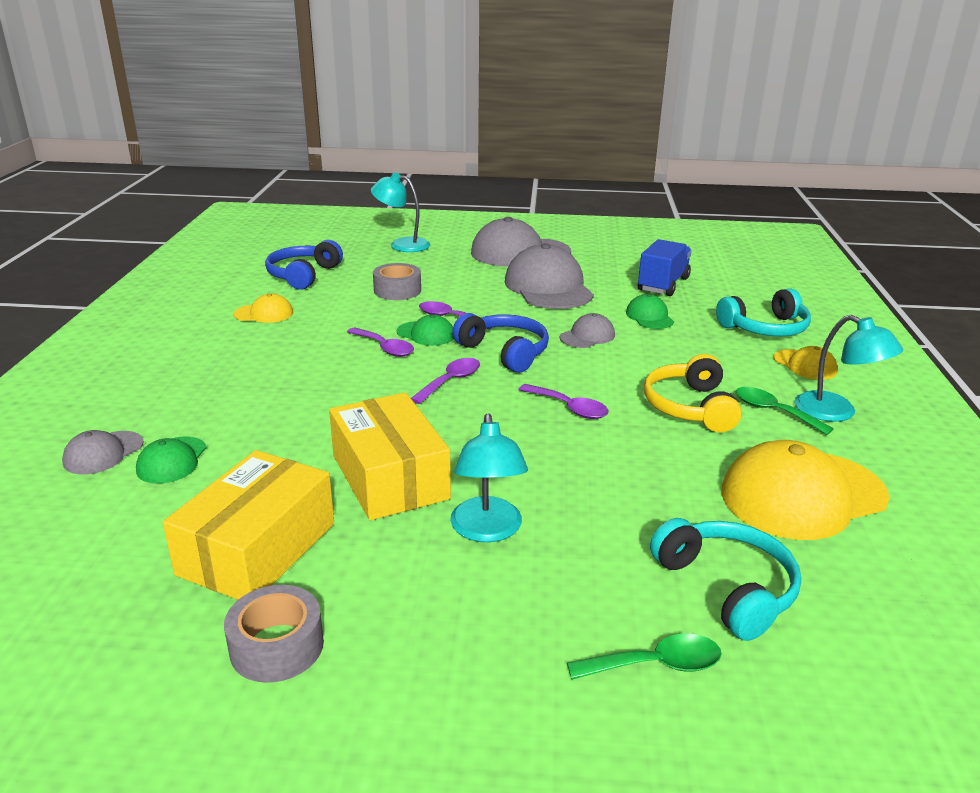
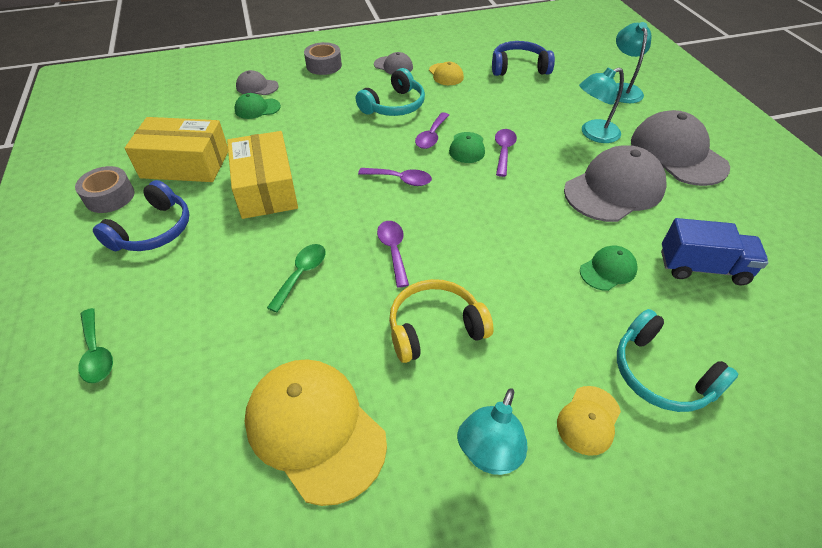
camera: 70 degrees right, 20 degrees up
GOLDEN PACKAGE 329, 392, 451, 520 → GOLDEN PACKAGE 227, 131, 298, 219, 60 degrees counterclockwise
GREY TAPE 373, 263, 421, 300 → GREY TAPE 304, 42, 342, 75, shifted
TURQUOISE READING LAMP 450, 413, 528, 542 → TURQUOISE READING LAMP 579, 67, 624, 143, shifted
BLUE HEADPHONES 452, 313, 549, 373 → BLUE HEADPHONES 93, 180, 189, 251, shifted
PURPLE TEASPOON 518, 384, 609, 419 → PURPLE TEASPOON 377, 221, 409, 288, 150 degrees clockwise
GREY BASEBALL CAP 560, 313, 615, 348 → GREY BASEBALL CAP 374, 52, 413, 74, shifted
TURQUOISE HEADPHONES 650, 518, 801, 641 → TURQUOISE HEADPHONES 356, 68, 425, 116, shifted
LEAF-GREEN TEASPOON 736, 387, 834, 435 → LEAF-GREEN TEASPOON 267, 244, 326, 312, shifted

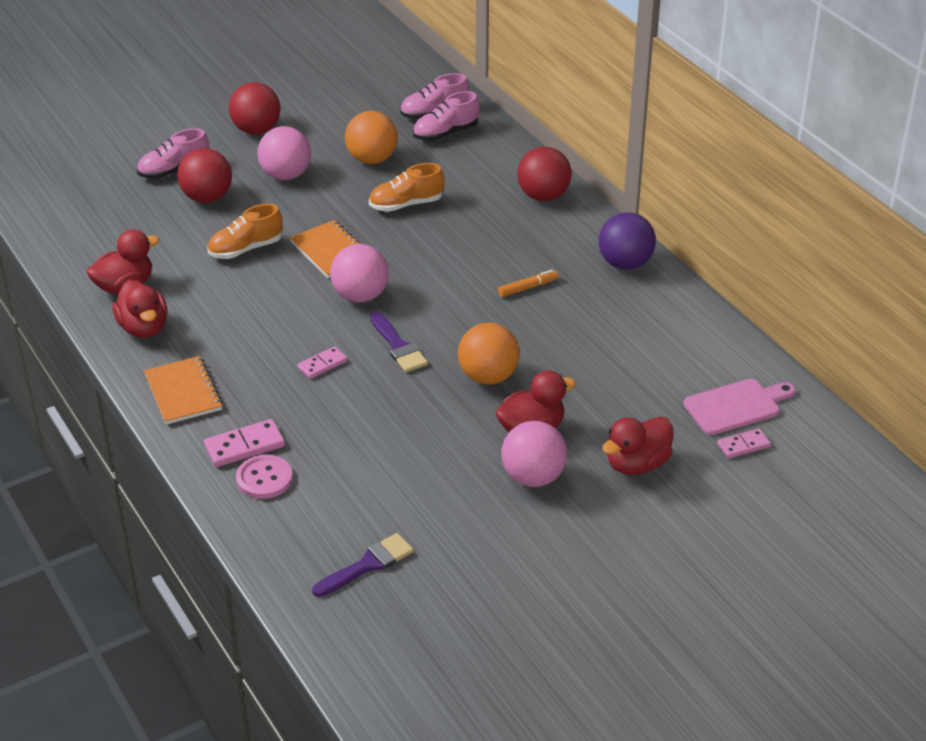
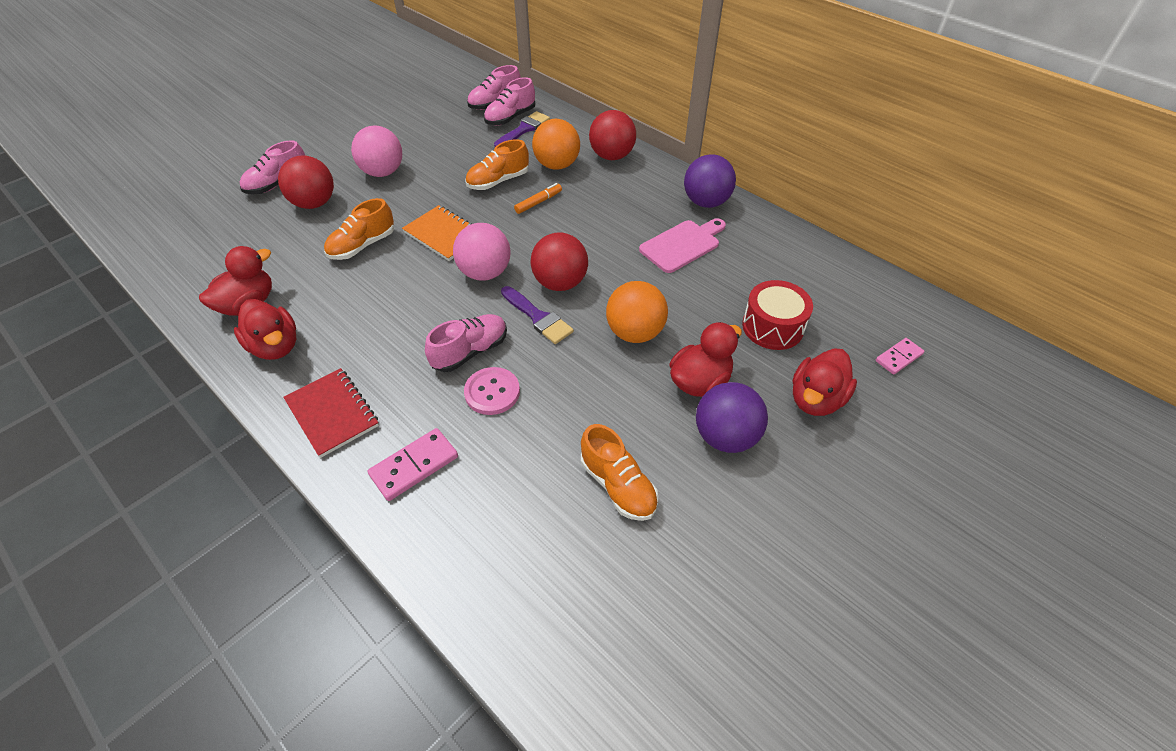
camera: 15 degrees left, 10 degrees up
BRIGHT ORANGE NOTEPAD 144, 356, 223, 425 → CRIMSON NOTEPAD 283, 368, 379, 458
CRIMSON SPHERE 229, 82, 281, 134 → CRIMSON SPHERE 530, 232, 588, 291, shifted
PINK SEWING BUTTON 236, 455, 293, 499 → PINK SEWING BUTTON 464, 367, 520, 415, shifted
PINK DOMINO PIECE 297, 346, 347, 379 → PINK LACE-UP SHOE 425, 314, 507, 372
PURPLE BRUSH 312, 533, 414, 597 → PURPLE BRUSH 494, 111, 550, 147, shifted
BRIGHT ORANGE SPHERE 345, 111, 398, 164 → BRIGHT ORANGE SPHERE 532, 119, 580, 170, shifted
BRIGHT ORANGE MARKER PEN 498, 270, 558, 297 → BRIGHT ORANGE MARKER PEN 514, 183, 562, 214, shifted
PINK SPHERE 501, 421, 567, 487 → PURPLE SPHERE 696, 382, 768, 453
PINK BREAD BOARD 683, 379, 796, 435 → PINK BREAD BOARD 639, 218, 726, 273, shifted
- → BRIGHT ORANGE LACE-UP SHOE 581, 424, 659, 521
- → CRIMSON DRUM 742, 280, 813, 350

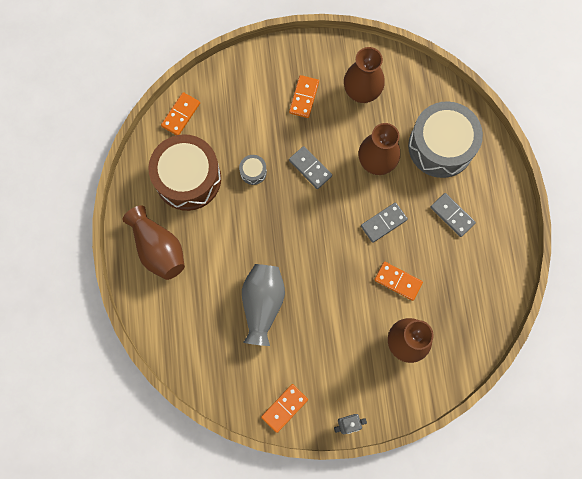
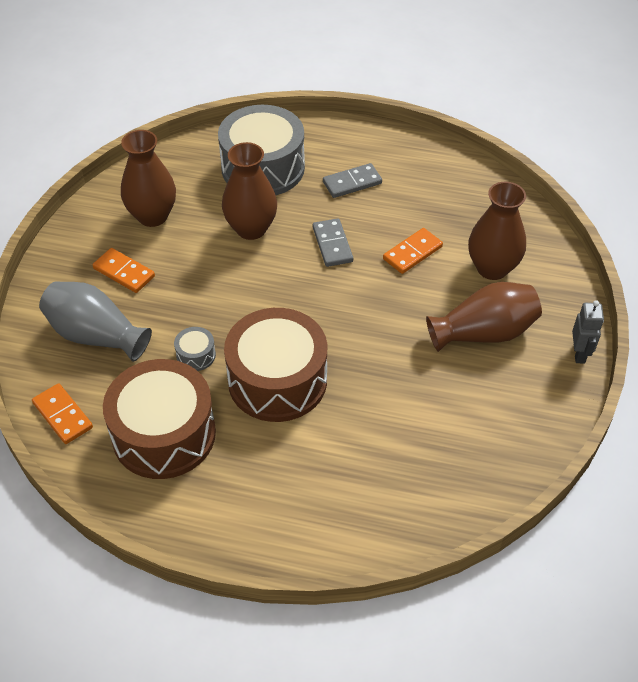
camera: 70 degrees left, 25 degrees down
DARK BROWN TALL VASE 122, 205, 185, 280 → DARK BROWN TALL VASE 426, 282, 542, 352, shifted
GREY TALL VASE 242, 264, 285, 346 → GREY TALL VASE 39, 281, 152, 362, shifted
BRIGHT ORANGE DOMINO PIECE 261, 384, 308, 433 → -
GREY DOMINO PIECE 289, 146, 332, 189 → -
- → DARK BROWN DRUM 224, 308, 327, 422

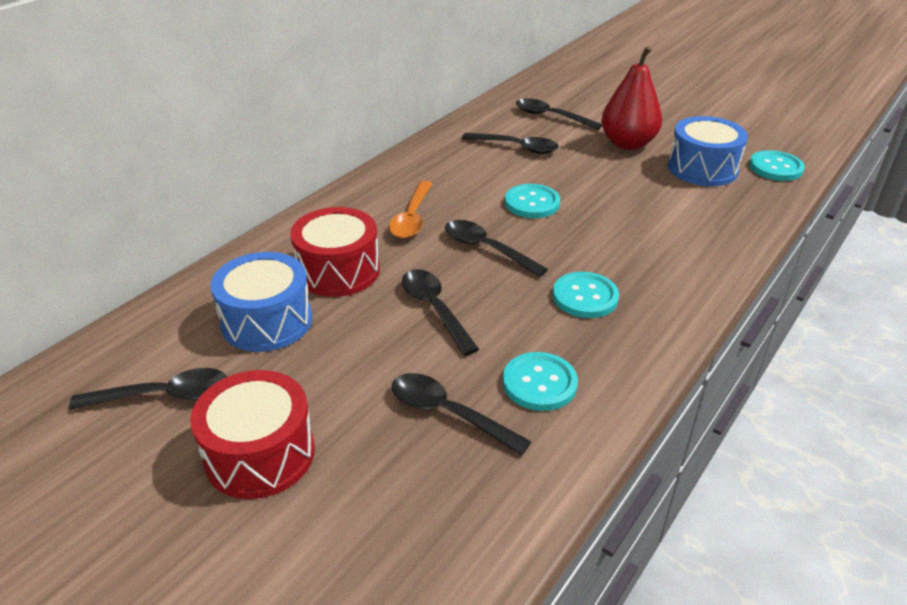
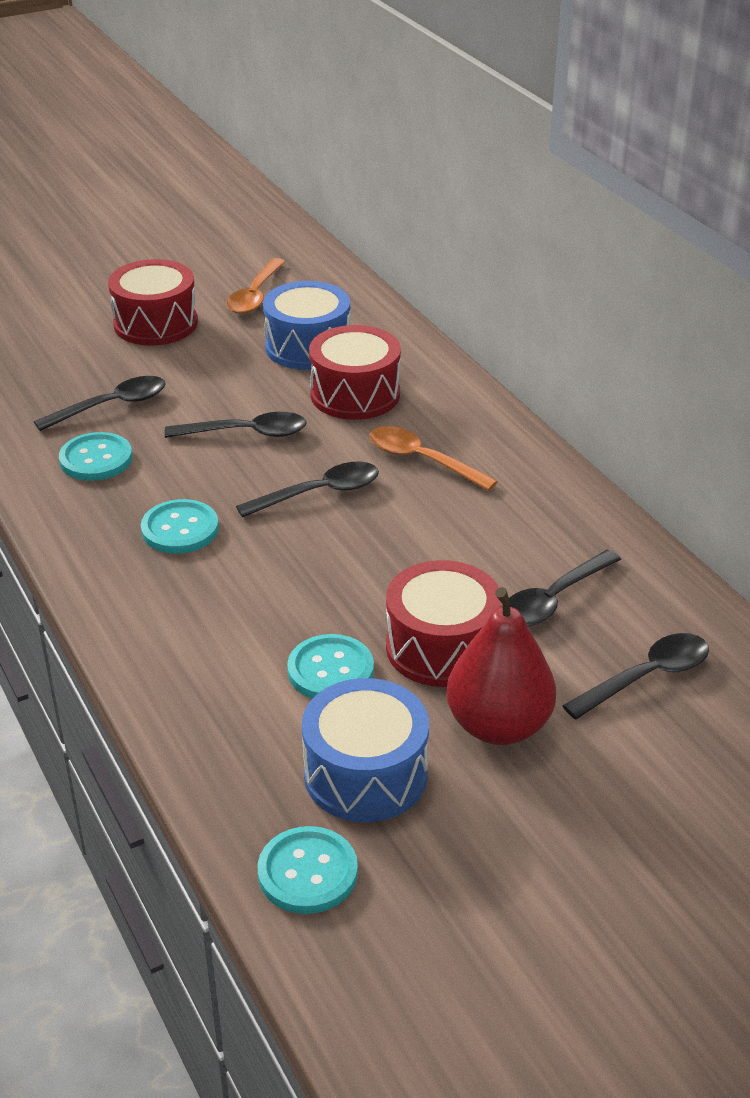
camera: 115 degrees right, 0 degrees up
JET-BLACK TEASPOON 69, 368, 227, 410 → BRIGHT ORANGE TEASPOON 227, 258, 285, 314
TURQUOISE SEWING BUTTON 505, 184, 560, 218 → TURQUOISE SEWING BUTTON 287, 634, 374, 699, shifted
- → CRIMSON DRUM 386, 560, 502, 687

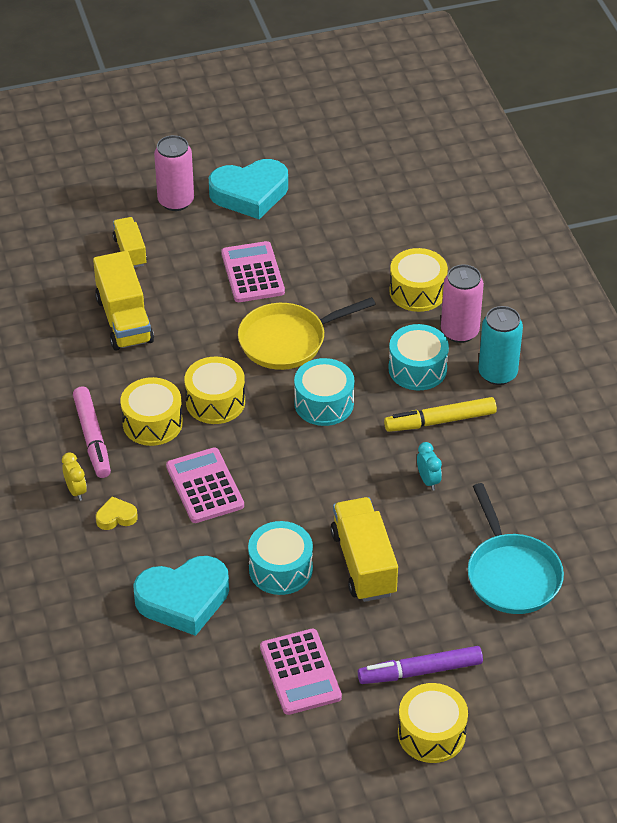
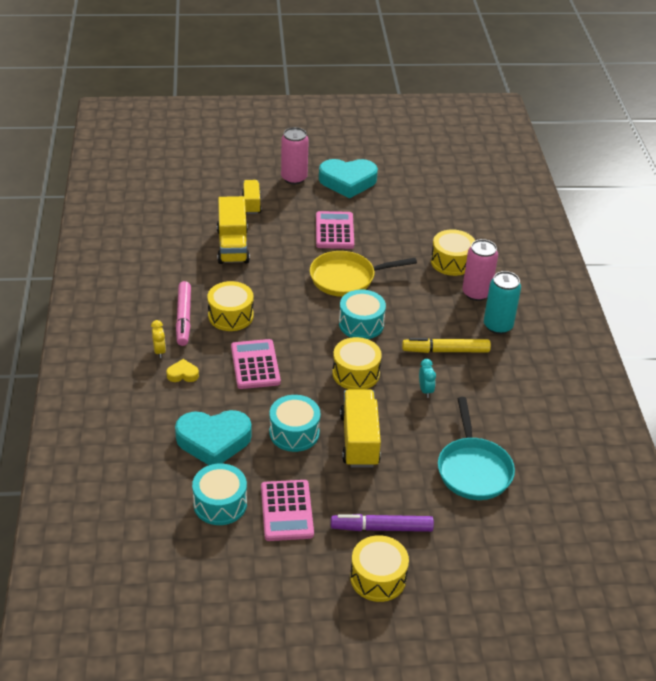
camera: 10 degrees right, 5 degrees down
GOLDEN DRUM 184, 357, 245, 424 → GOLDEN DRUM 332, 337, 382, 389, shifted
TURQUOISE DRUM 388, 324, 449, 390 → TURQUOISE DRUM 192, 464, 247, 525, shifted

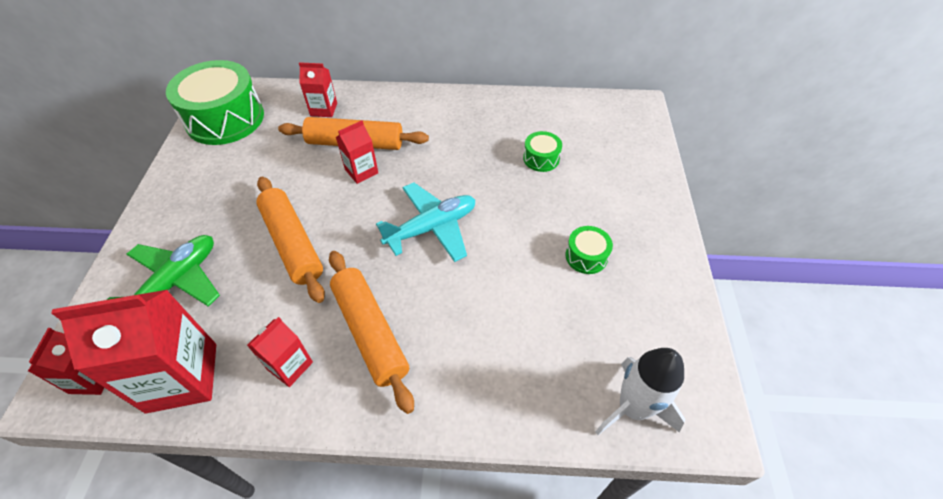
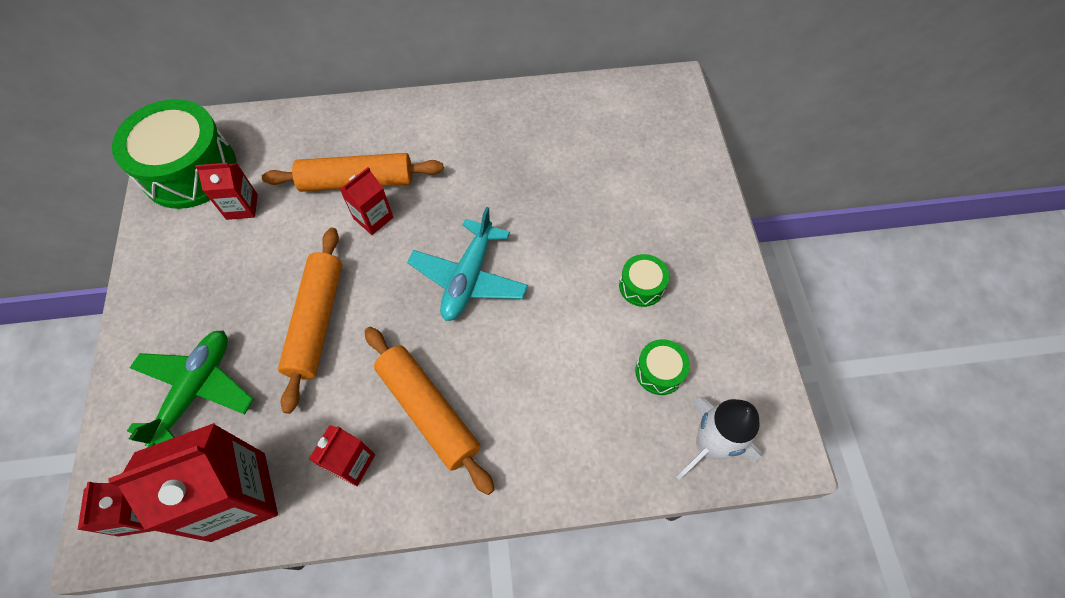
camera: 10 degrees left, 10 degrees up
BRIGHT ORANGE DOUGH ROLLER 256, 177, 325, 303 → BRIGHT ORANGE DOUGH ROLLER 278, 228, 342, 414, 45 degrees clockwise
CRIMSON MILK CARTON 299, 62, 337, 117 → CRIMSON MILK CARTON 195, 163, 258, 220, shifted
TURQUOISE AEROPLANE 376, 183, 475, 262 → TURQUOISE AEROPLANE 407, 207, 528, 321, 150 degrees clockwise
LEAF-GREEN DRUM 523, 131, 562, 172 → LEAF-GREEN DRUM 635, 339, 690, 395, shifted

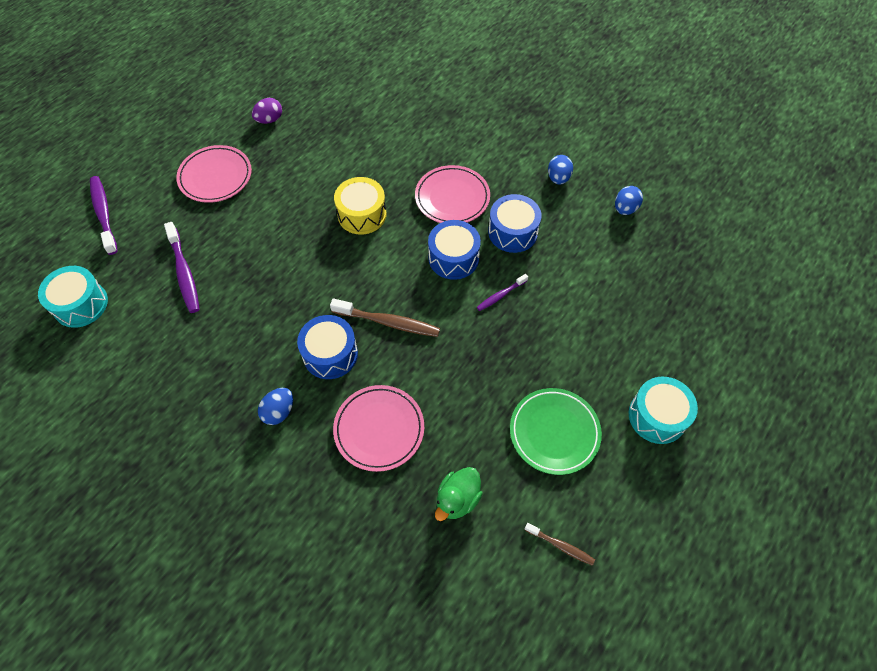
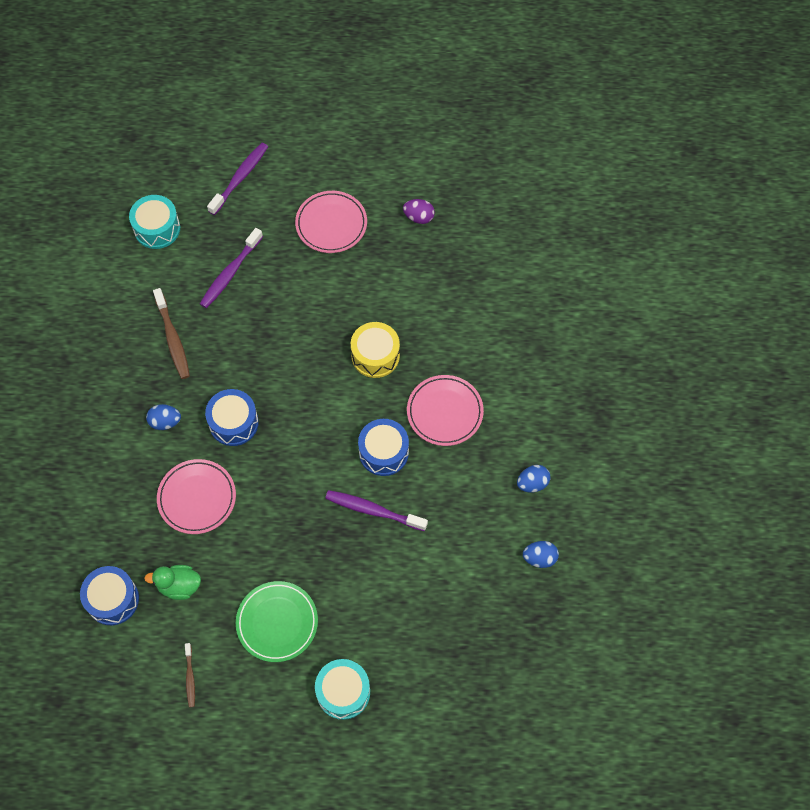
camera: 55 degrees right, 5 degrees up
DARK BROWN TOOTH BRUSH 330, 299, 440, 337 → DARK BROWN TOOTH BRUSH 153, 288, 190, 379, shifted
PURPLE TOOTH BRUSH 477, 274, 528, 311 → PURPLE TOOTH BRUSH 325, 490, 428, 531, x1.77
BLUE DRUM 488, 194, 542, 253 → BLUE DRUM 80, 566, 139, 625, shifted

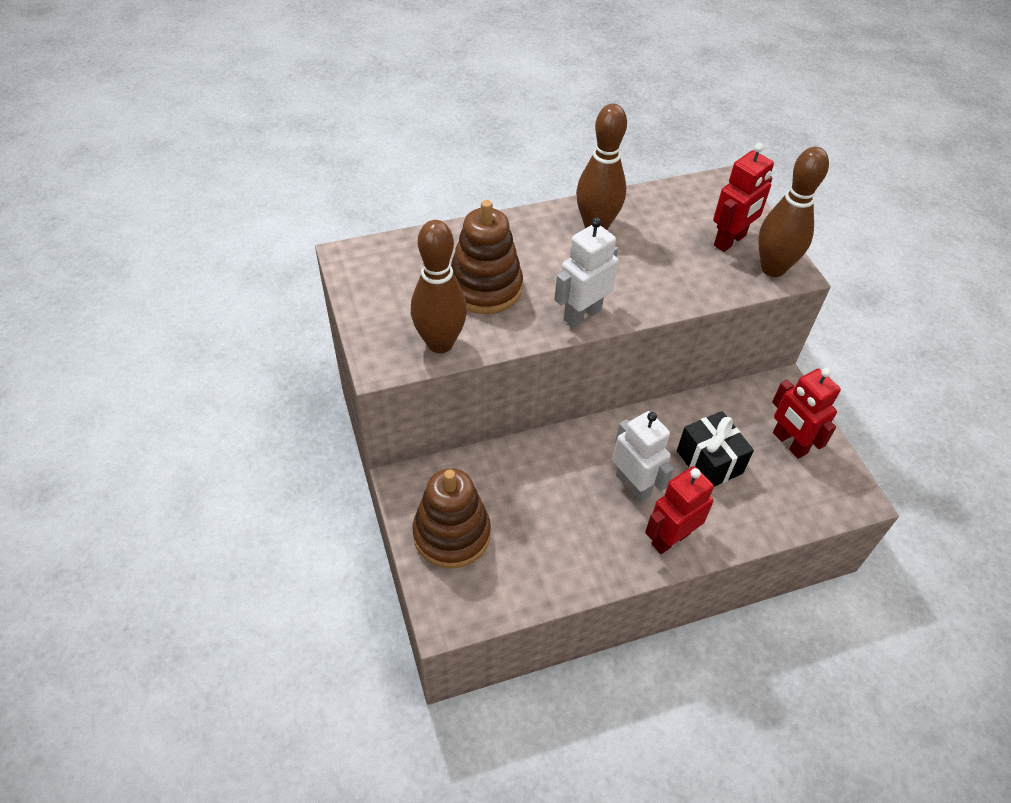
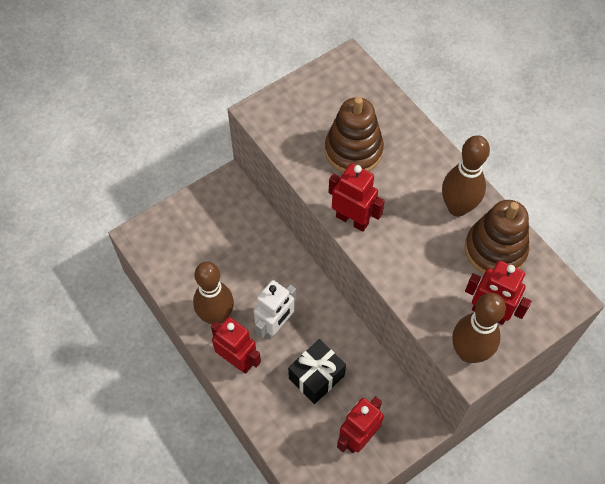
camera: 75 degrees right, 10 degrees up
DARK BROWN TENPIN 411, 220, 467, 353 → DARK BROWN TENPIN 193, 262, 234, 324, shifted
DARK BROWN STACKING TOY 413, 468, 491, 568 → DARK BROWN STACKING TOY 465, 200, 529, 274, shifted
SNOW-WHITE ROBOT 554, 217, 618, 328 → CRIMSON ROBOT 329, 163, 385, 232

